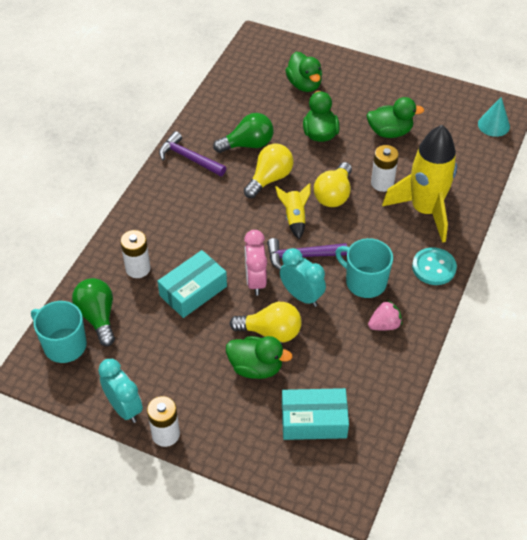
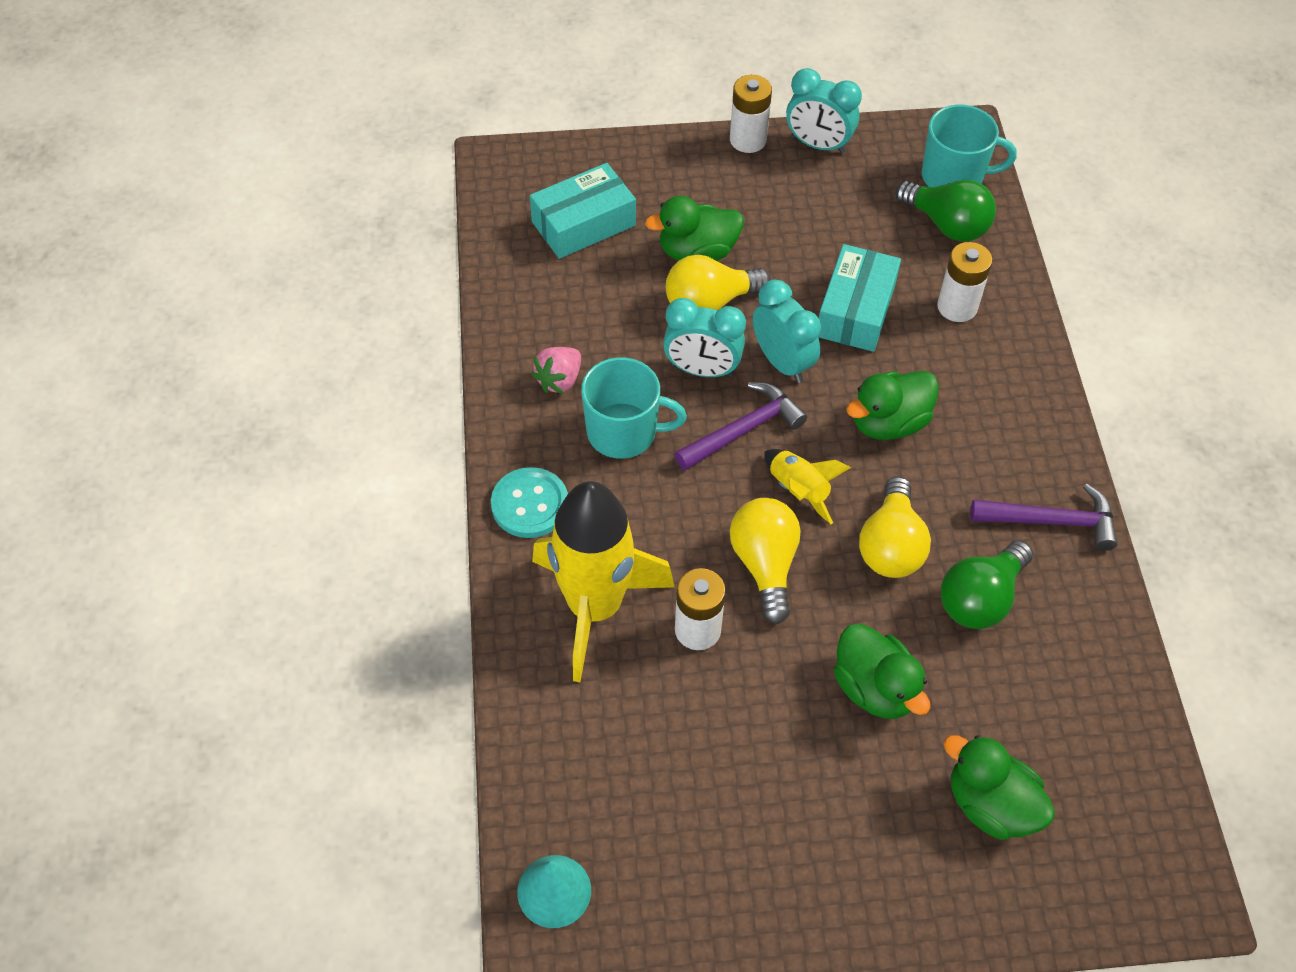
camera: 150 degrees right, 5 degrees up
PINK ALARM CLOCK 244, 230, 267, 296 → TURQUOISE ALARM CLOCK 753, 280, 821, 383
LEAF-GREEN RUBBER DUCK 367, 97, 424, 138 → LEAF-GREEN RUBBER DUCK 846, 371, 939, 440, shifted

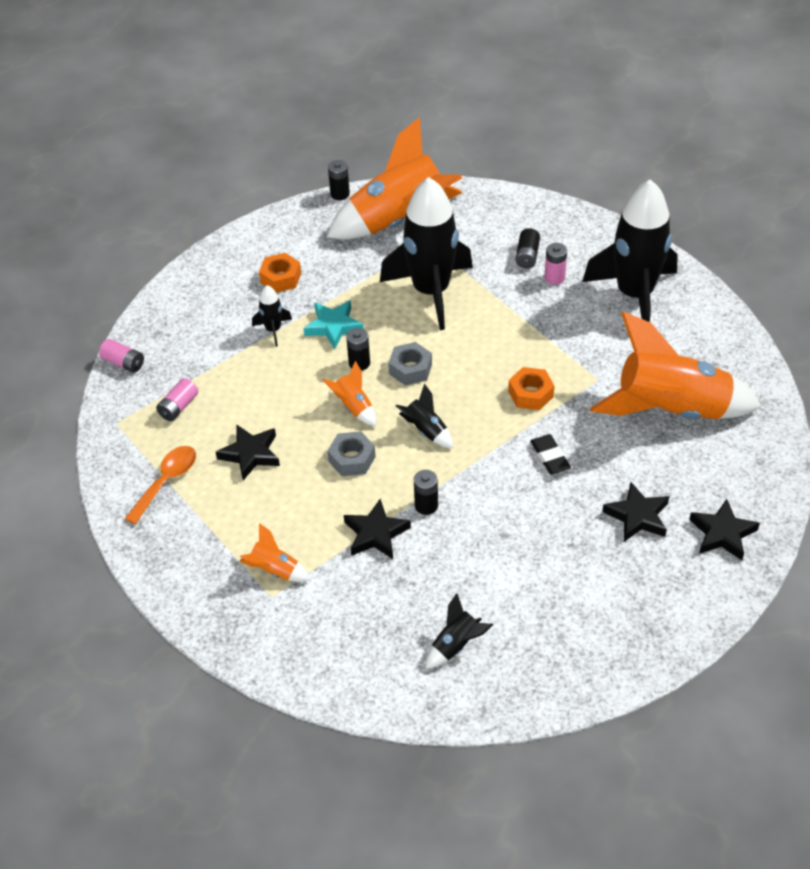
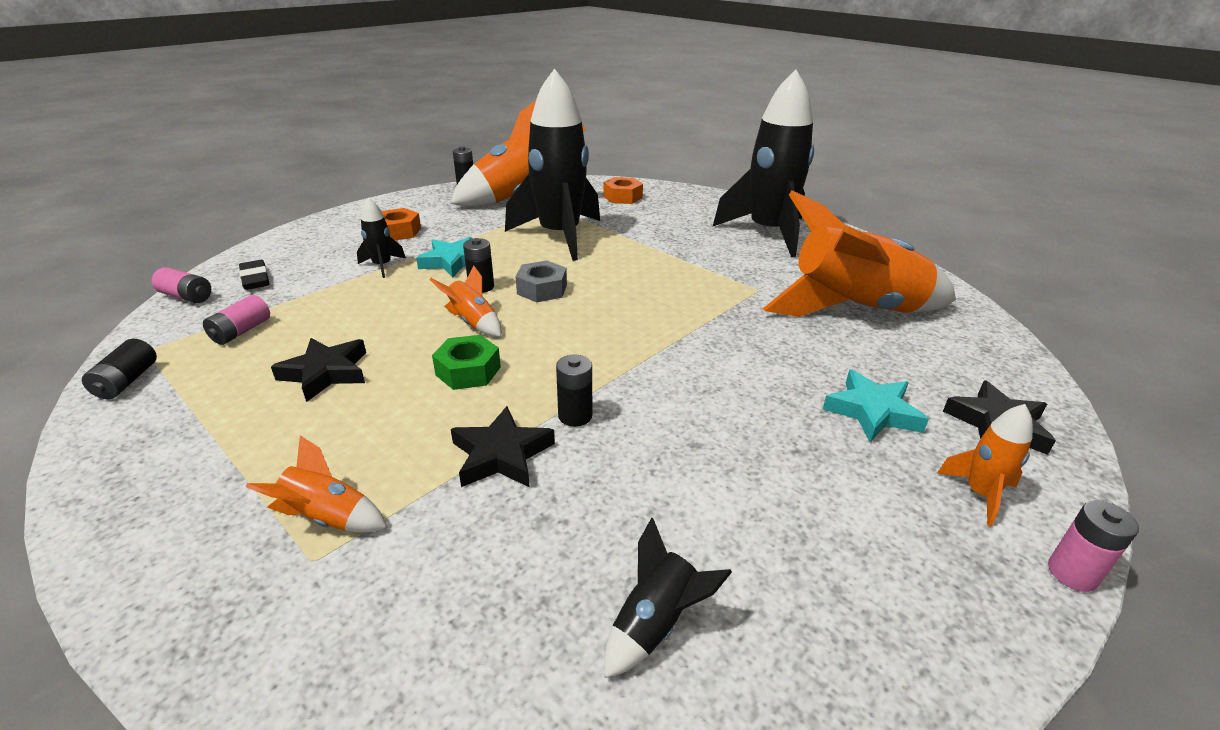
camera: 10 degrees left, 15 degrees down
BRIGHT ORANGE TEASPOON 124, 446, 196, 524 → -
GREY HEXAGON NUT 327, 431, 376, 476 → LEAF-GREEN HEXAGON NUT 432, 335, 501, 390
JET-BLACK SPACESHIP 396, 383, 453, 448 → -
BRIGHT ORANGE HEXAGON NUT 508, 367, 554, 410 → BRIGHT ORANGE HEXAGON NUT 603, 177, 643, 204, shifted
JET-BLACK AA BATTERY 516, 228, 540, 269 → JET-BLACK AA BATTERY 82, 339, 157, 399, shifted
JET-BLACK PENCIL ERASER 530, 434, 571, 474 → JET-BLACK PENCIL ERASER 239, 260, 269, 290, shifted
PINK AA BATTERY 545, 243, 567, 285 → PINK AA BATTERY 1048, 500, 1139, 592, shifted
JET-BLACK STAR SHAPE 602, 482, 669, 542 → TURQUOISE STAR SHAPE 823, 370, 929, 442
- → BRIGHT ORANGE SPACESHIP 937, 404, 1033, 527

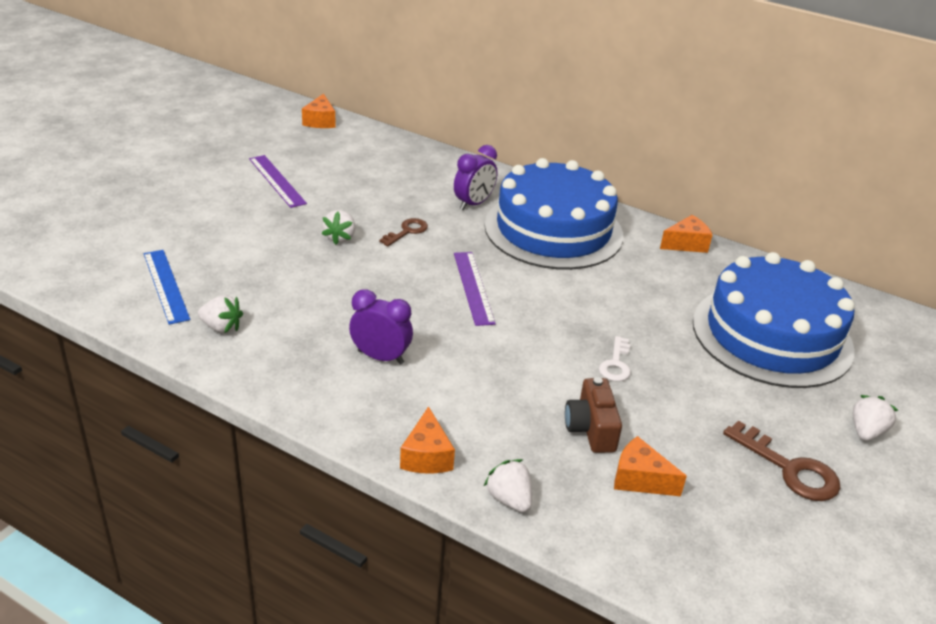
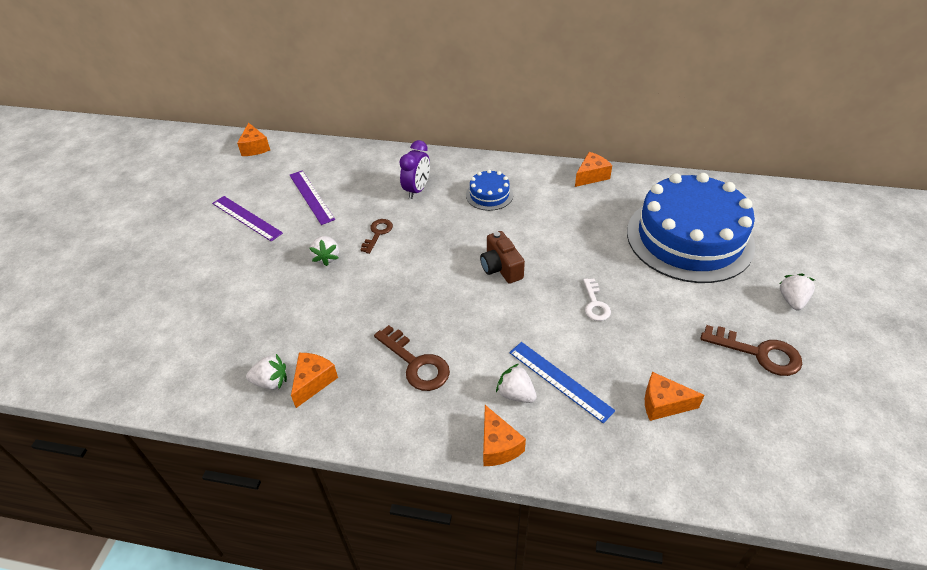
camera: 15 degrees left, 10 degrees up
BLUE RULER 144, 250, 190, 325 → BLUE RULER 509, 342, 615, 423, shifted
PURPLE ALARM CLOCK 349, 289, 413, 365 → DARK BROWN LATCHKEY 374, 325, 450, 391
PURPLE RULER 454, 252, 496, 326 → PURPLE RULER 289, 170, 335, 225, shifted
SNOW-WHITE STRAWBERRY 483, 459, 532, 512 → SNOW-WHITE STRAWBERRY 496, 364, 537, 403, shifted
BLUE CAKE 484, 158, 623, 270 → BLUE CAKE 466, 169, 513, 211, x0.42
DARK BROWN PHOTO CAMERA 565, 377, 622, 453 → DARK BROWN PHOTO CAMERA 480, 231, 525, 284, shifted
- → BRIGHT ORANGE CHEESE 291, 353, 338, 408

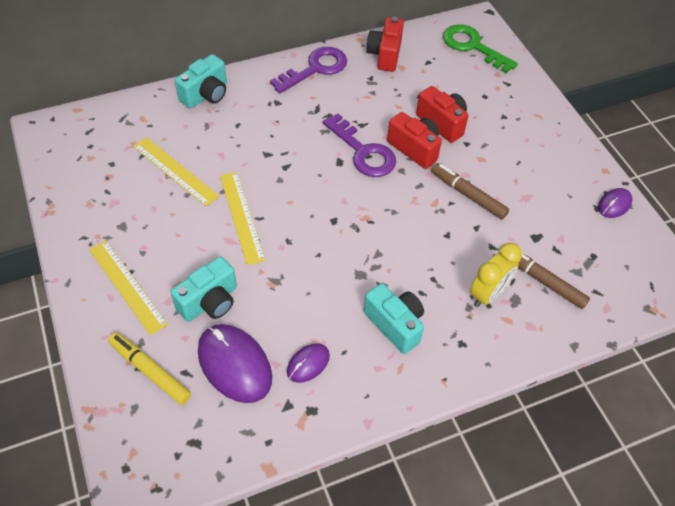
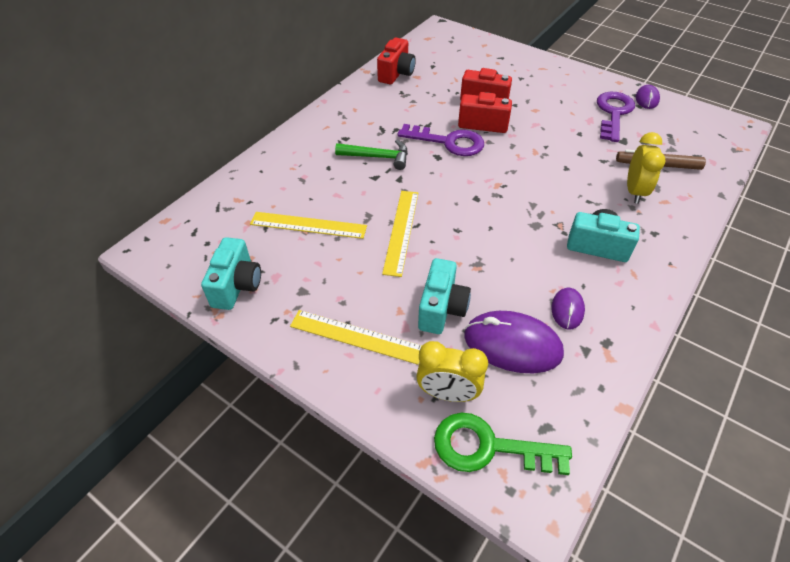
camera: 30 degrees left, 5 degrees down
GOLDEN MARKER PEN 108, 332, 191, 405 → GOLDEN ALARM CLOCK 416, 341, 488, 402
TURQUOISE PHOTO CAMERA 175, 54, 227, 109 → TURQUOISE PHOTO CAMERA 201, 237, 261, 310, shifted
GOLDEN RULER 220, 172, 266, 265 → GOLDEN RULER 382, 191, 418, 277, 60 degrees clockwise
PURPLE LATCHKEY 270, 47, 347, 93 → PURPLE LATCHKEY 597, 92, 635, 142, shifted
CRIMSON PHOTO CAMERA 366, 17, 404, 72 → CRIMSON PHOTO CAMERA 377, 38, 416, 84, 135 degrees counterclockwise
DARK BROWN MARKER PEN 431, 163, 509, 219 → -
LEAF-GREEN LATCHKEY 443, 24, 518, 74 → LEAF-GREEN LATCHKEY 434, 413, 572, 475, shifted
- → LEAF-GREEN HAMMER 335, 140, 408, 170

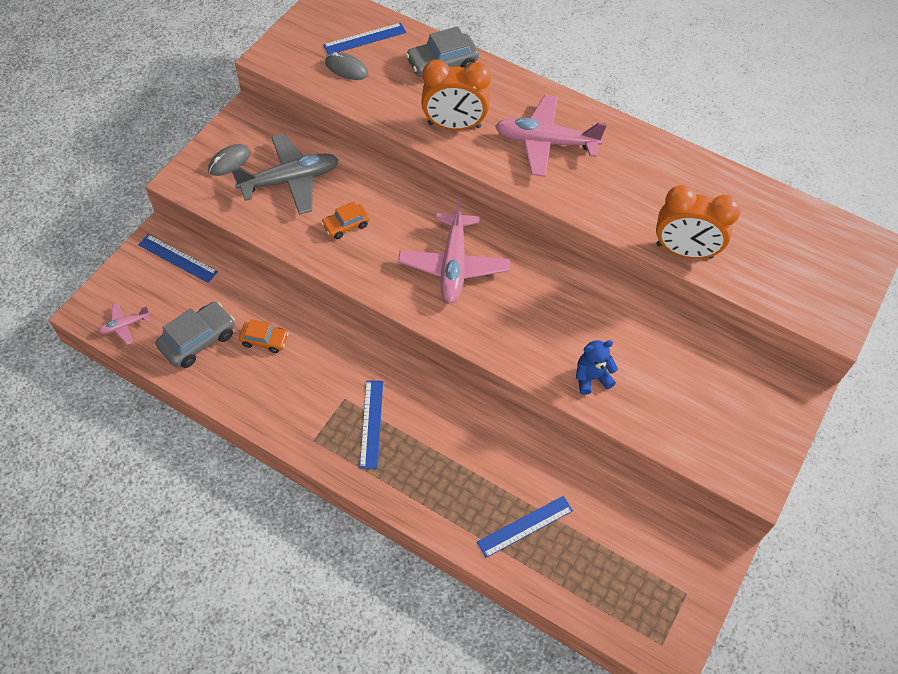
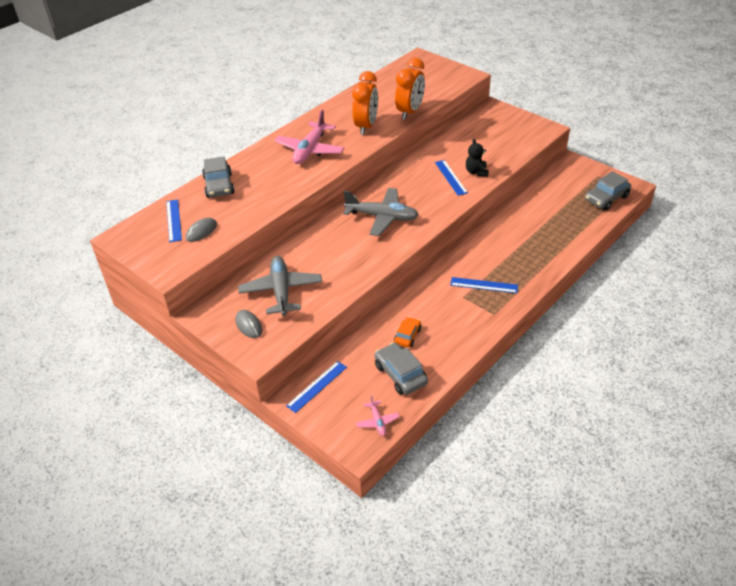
camera: 75 degrees left, 15 degrees down
BRIGHT ORANGE TOY CAR 321, 201, 370, 239 → -
PINK AEROPLANE 398, 197, 510, 303 → GREY AEROPLANE 343, 188, 419, 236
BRIGHT ORANGE ALARM CLOCK 421, 60, 491, 130 → BRIGHT ORANGE ALARM CLOCK 352, 71, 378, 135, shifted
BLUE RULER 477, 496, 573, 558 → BLUE RULER 435, 160, 468, 196, shifted
BLUE STUFFED BEAR 576, 340, 618, 395 → JET-BLACK STUFFED BEAR 466, 139, 489, 177
- → GREY TOY CAR 585, 171, 631, 210

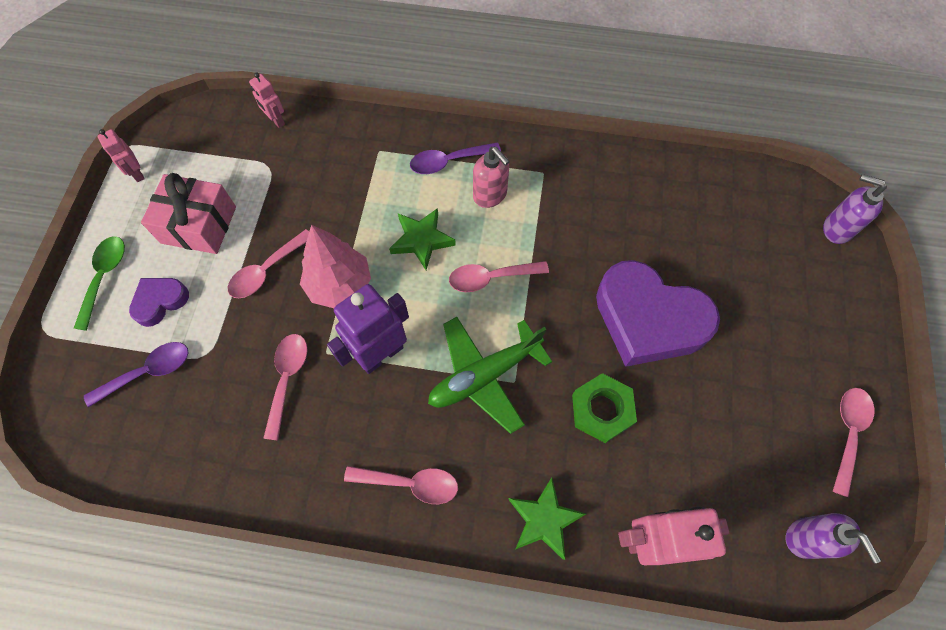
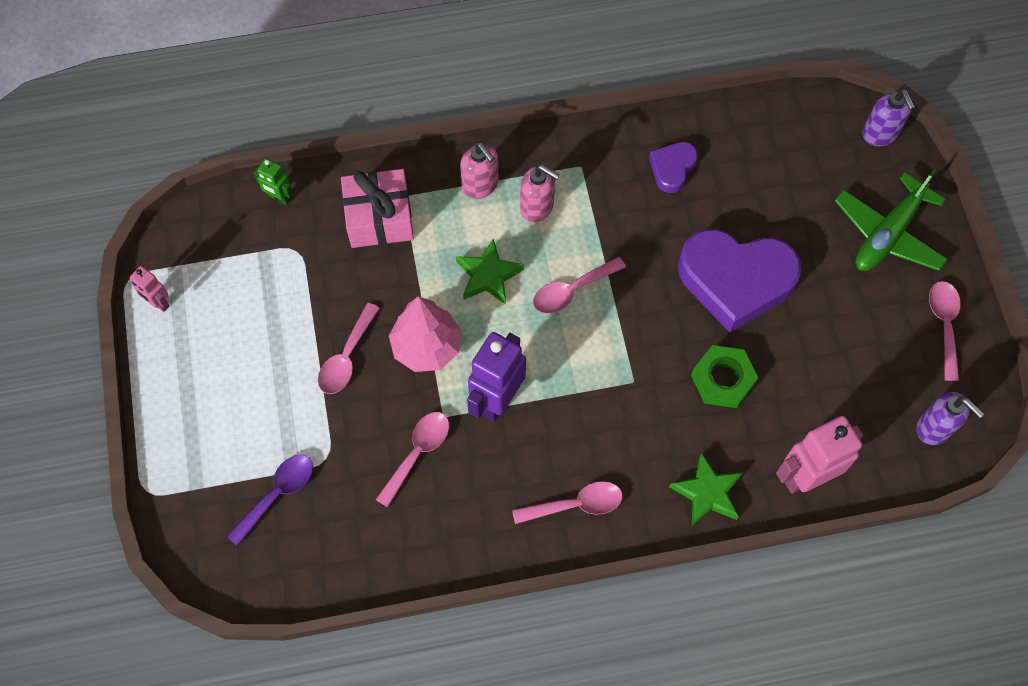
camera: 20 degrees left, 0 degrees up
LEAF-GREEN TEASPOON 74, 236, 125, 331 → -
PURPLE LOVE HEART 129, 278, 189, 327 → PURPLE LOVE HEART 649, 142, 698, 193, shifted
PINK PRESENT 141, 173, 236, 254 → PINK PRESENT 341, 169, 414, 248, shifted
PINK ROBOT 249, 73, 285, 128 → LEAF-GREEN ROBOT 254, 158, 293, 205
PINK TEASPOON 263, 334, 307, 441 → PINK TEASPOON 376, 412, 449, 508, 45 degrees clockwise
PURPLE TEASPOON 410, 142, 501, 174 → PINK PUMP BOTTLE 460, 142, 499, 199
LEAF-GREEN AEROPLANE 428, 317, 552, 434 → LEAF-GREEN AEROPLANE 835, 169, 948, 271, shifted
PURPLE PUMP BOTTLE 823, 174, 887, 244 → PURPLE PUMP BOTTLE 862, 89, 915, 146, 120 degrees counterclockwise

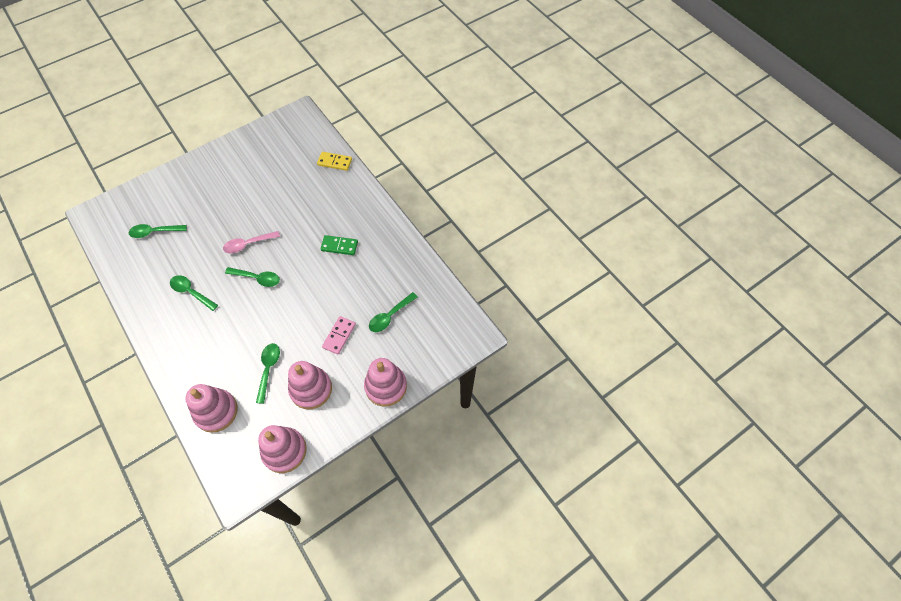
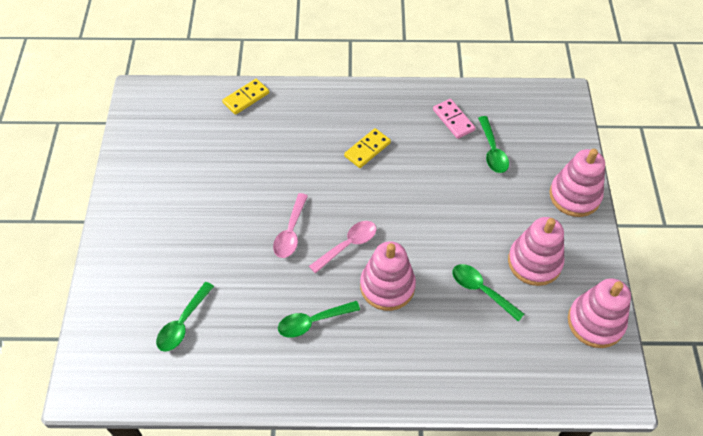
camera: 55 degrees left, 5 degrees down
PINK STACKING TOY 185, 384, 238, 433 → PINK STACKING TOY 360, 241, 416, 311, shifted
LEAF-GREEN TEASPOON 225, 267, 280, 287 → PINK TEASPOON 309, 221, 377, 274
LEAF-GREEN DOMINO PIECE 320, 235, 358, 255 → GOLDEN DOMINO PIECE 344, 128, 391, 168
PINK DOMINO PIECE 322, 316, 356, 355 → PINK DOMINO PIECE 433, 99, 475, 139, shifted

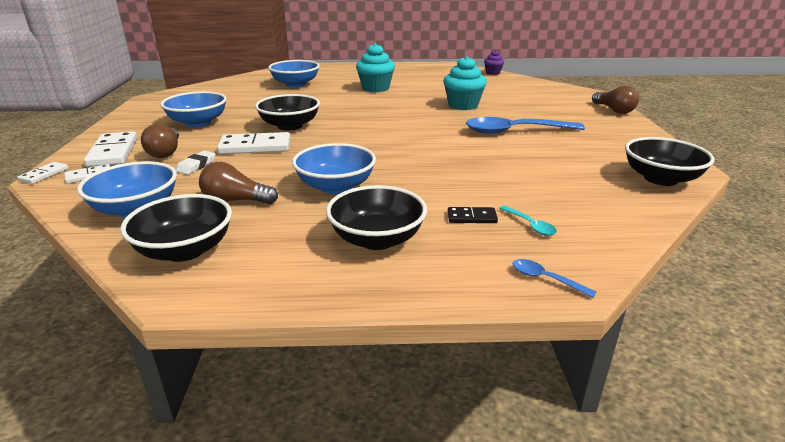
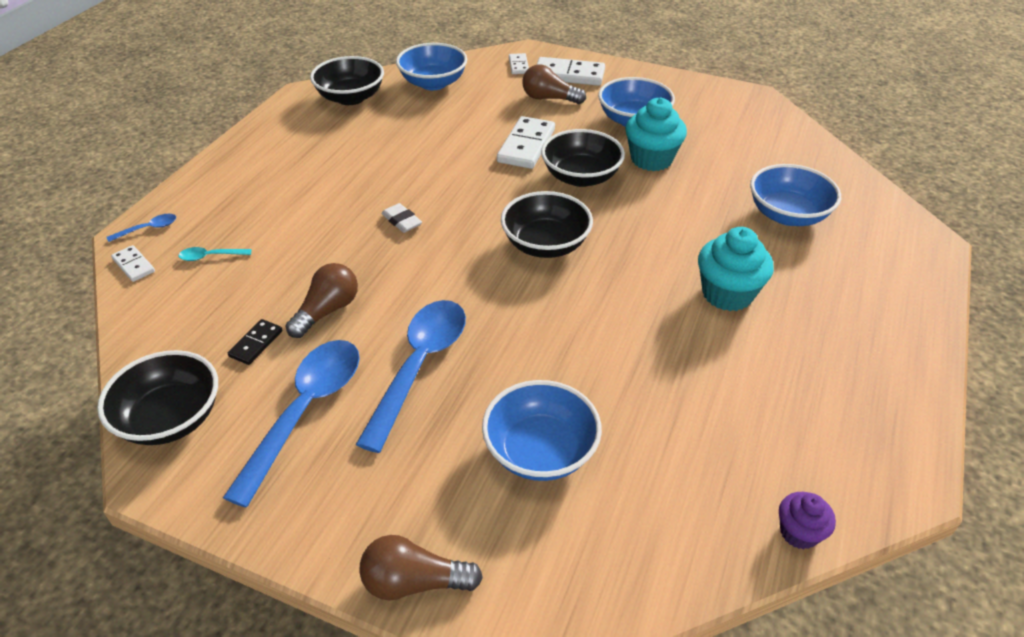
camera: 115 degrees right, 15 degrees up
SNOW-WHITE DOMINO PIECE 17, 162, 69, 184 → SNOW-WHITE DOMINO PIECE 111, 245, 155, 282, shifted
SNOW-WHITE PENCIL ERASER 176, 151, 216, 175 → SNOW-WHITE PENCIL ERASER 381, 203, 422, 233, shifted
DARK BROWN LIGHT BULB 199, 162, 278, 204 → DARK BROWN LIGHT BULB 286, 263, 358, 338, shifted
BLUE BOWL 292, 143, 376, 194 → BLUE BOWL 482, 380, 602, 481, shifted
JET-BLACK BOWL 326, 185, 427, 250 → JET-BLACK BOWL 501, 191, 593, 258, shifted
TURQUOISE CUPCAKE 443, 56, 487, 110 → TURQUOISE CUPCAKE 625, 98, 687, 171, shifted
JET-BLACK DOMINO PIECE 448, 207, 498, 223 → JET-BLACK DOMINO PIECE 228, 319, 282, 365, shifted
- → BLUE TEASPOON 223, 340, 360, 508

